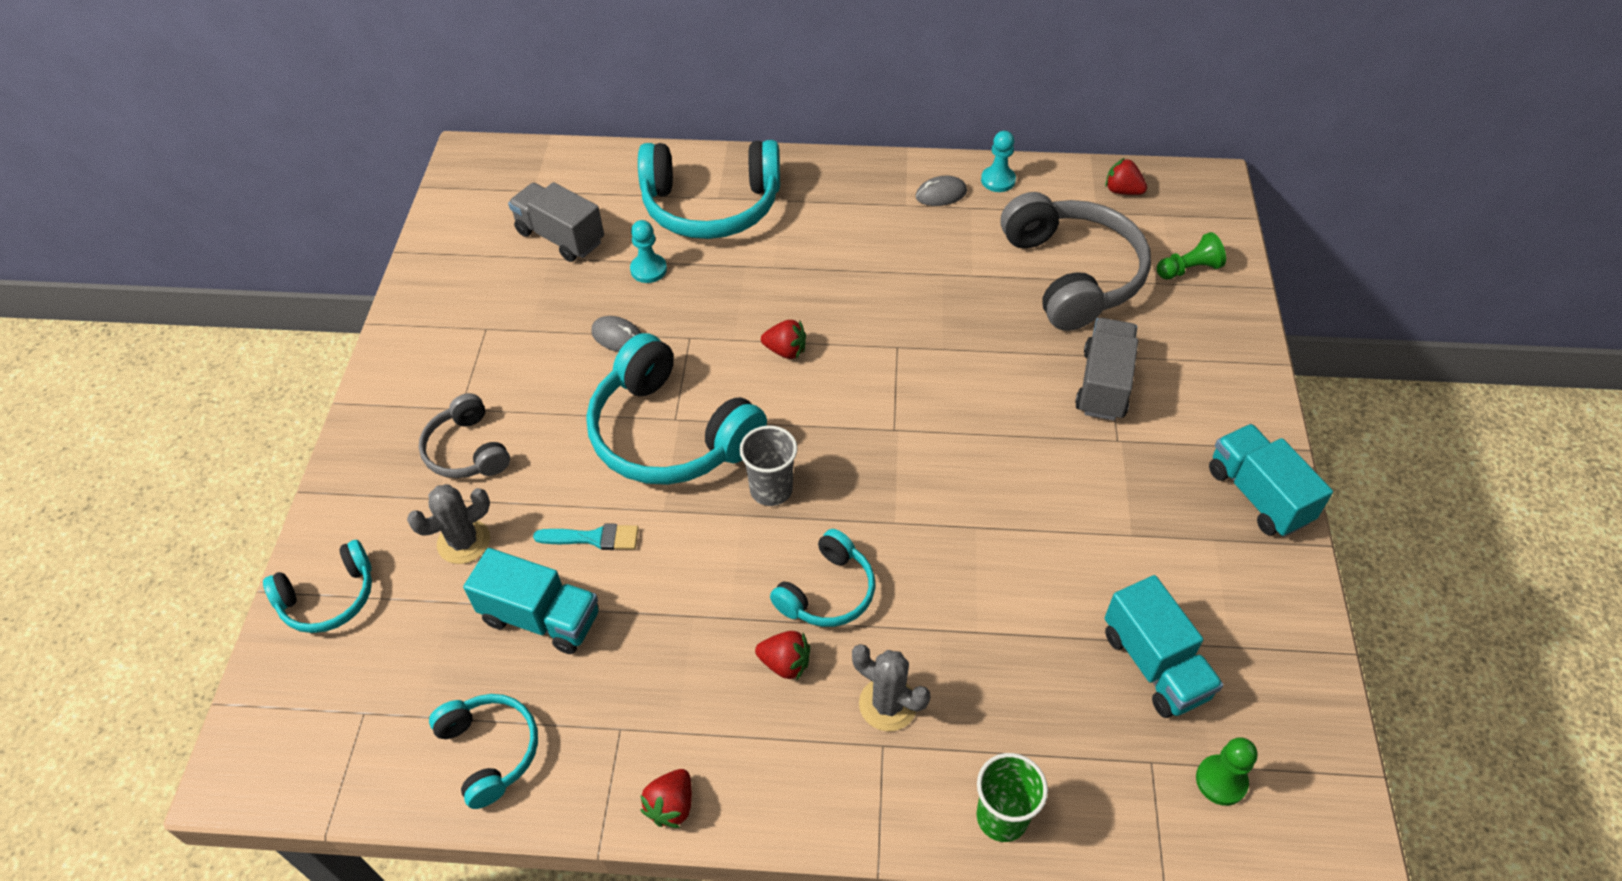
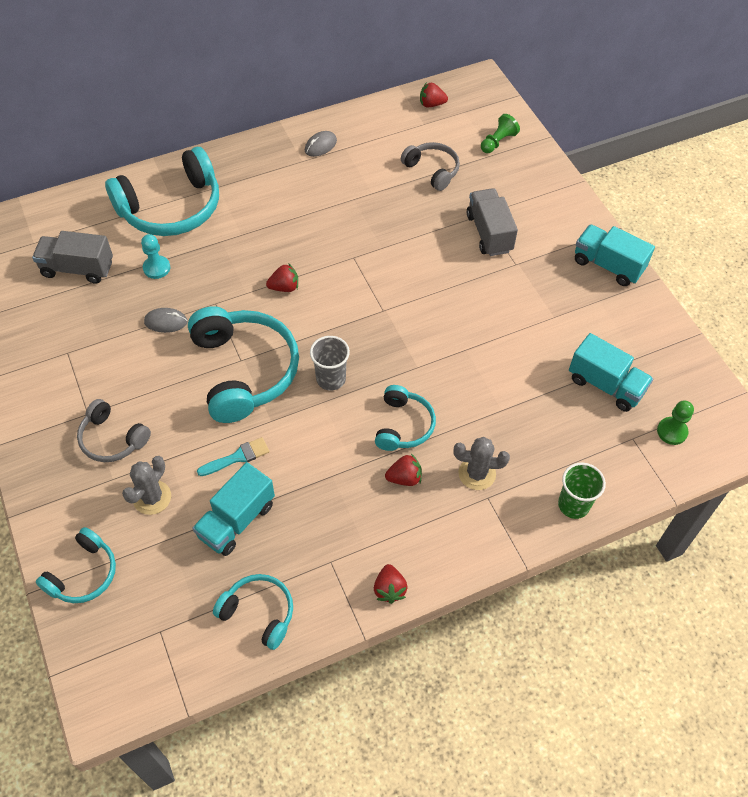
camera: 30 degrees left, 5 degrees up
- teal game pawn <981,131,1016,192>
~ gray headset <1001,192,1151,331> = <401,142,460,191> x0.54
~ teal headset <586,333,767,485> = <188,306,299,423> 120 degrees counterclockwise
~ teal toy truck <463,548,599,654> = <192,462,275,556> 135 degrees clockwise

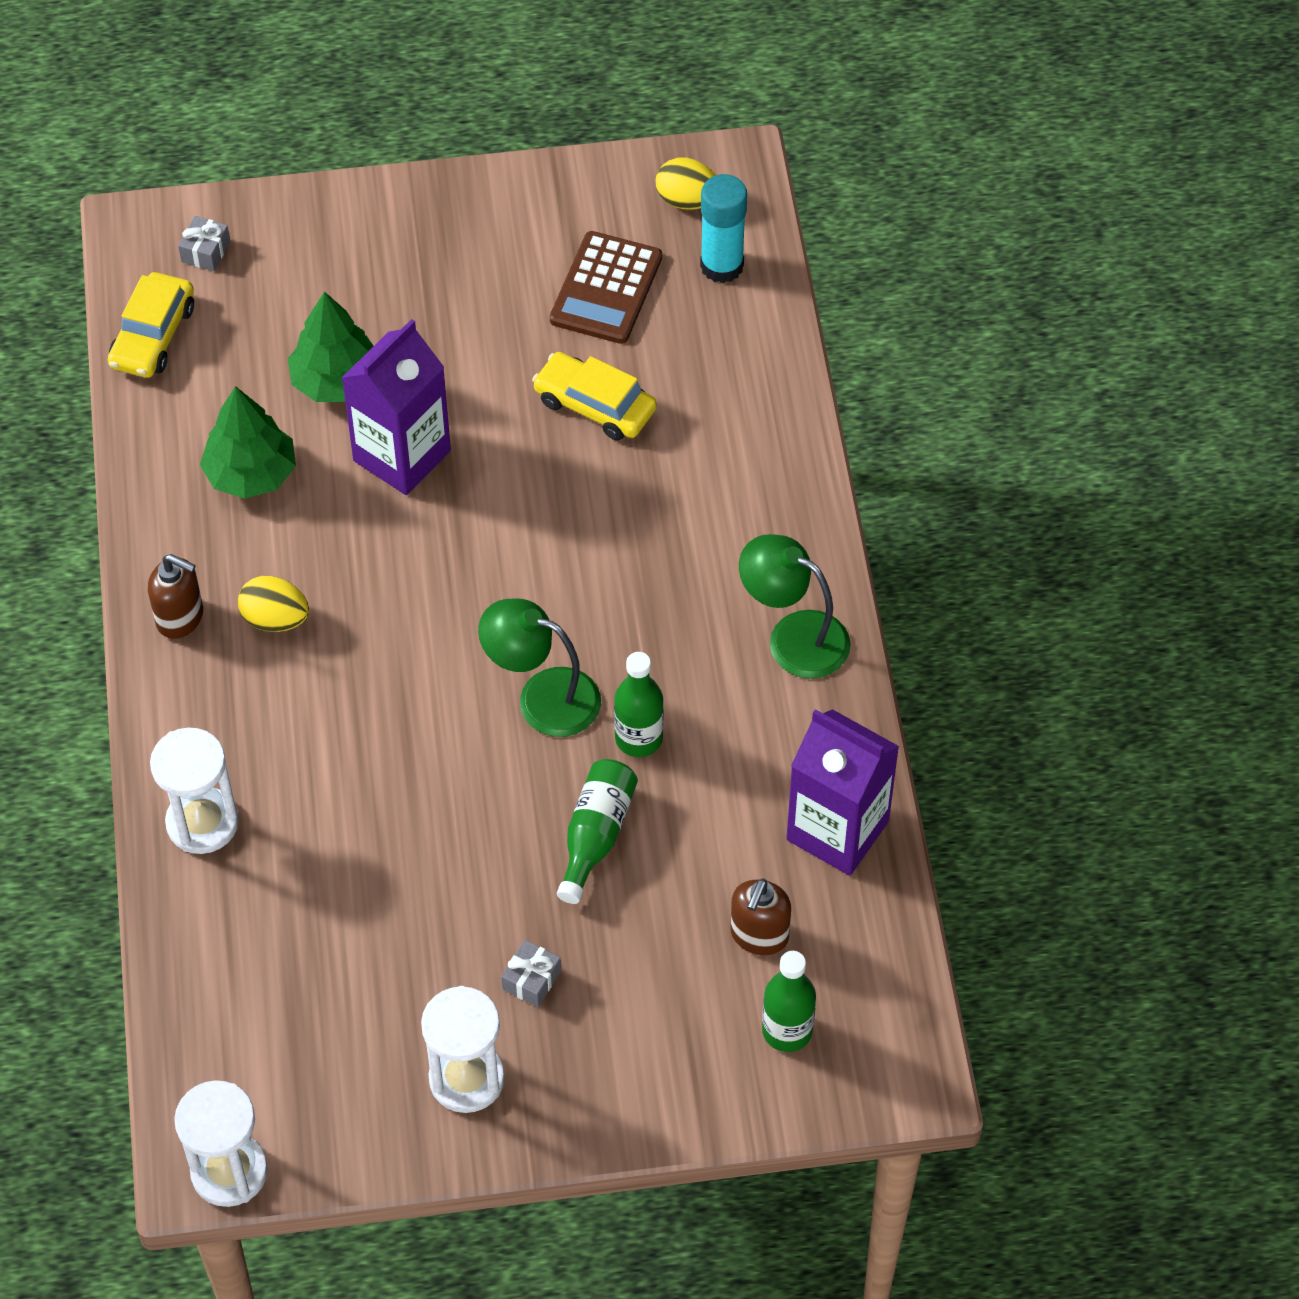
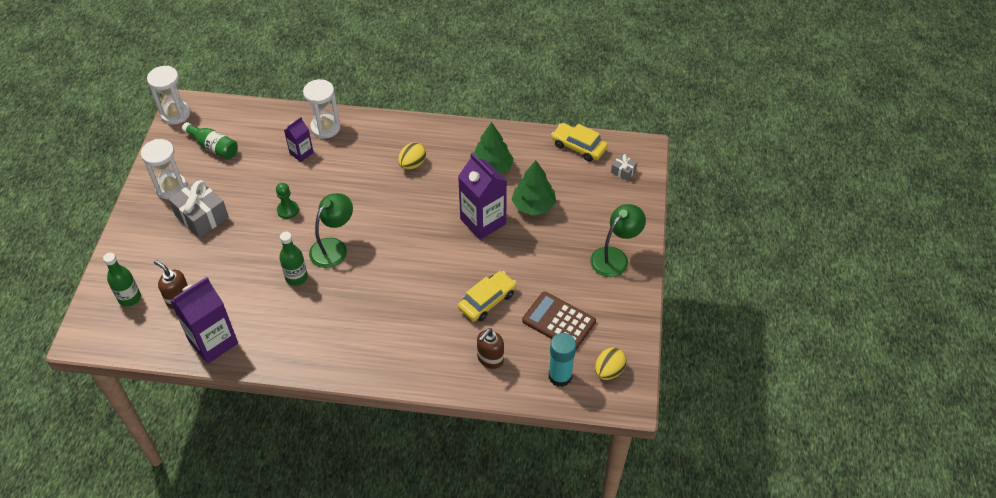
camera: 105 degrees right, 5 degrees down
~ leaf-green desk lamp <739,534,851,678> to <590,204,646,277>
~ russet soap dispenser <148,554,203,639> to <477,328,504,369>
~ leaf-green drink bottle <557,759,638,904> to <182,122,238,159>
~ gray present <501,940,561,1007> = <169,179,229,238> x2.04
+ violet juice carton <284,117,314,162>
+ leaf-green game pawn <276,183,299,219>

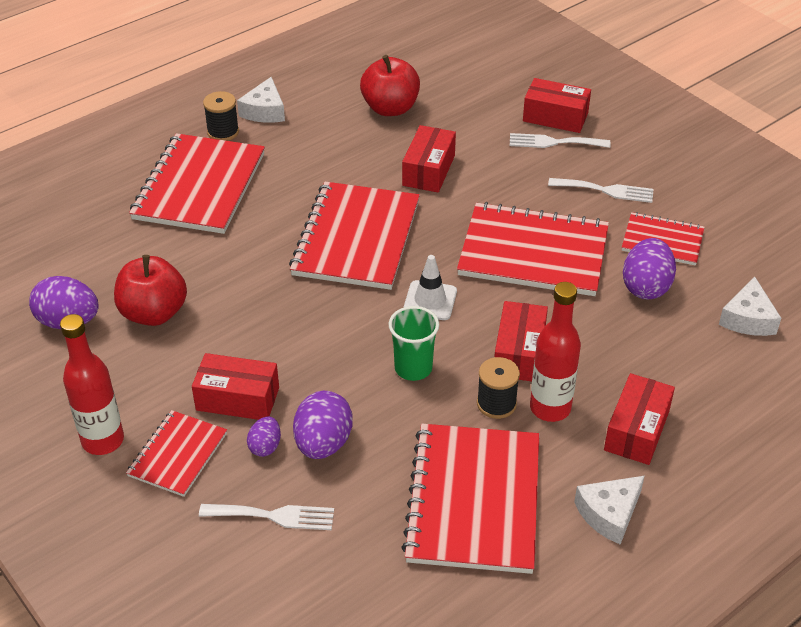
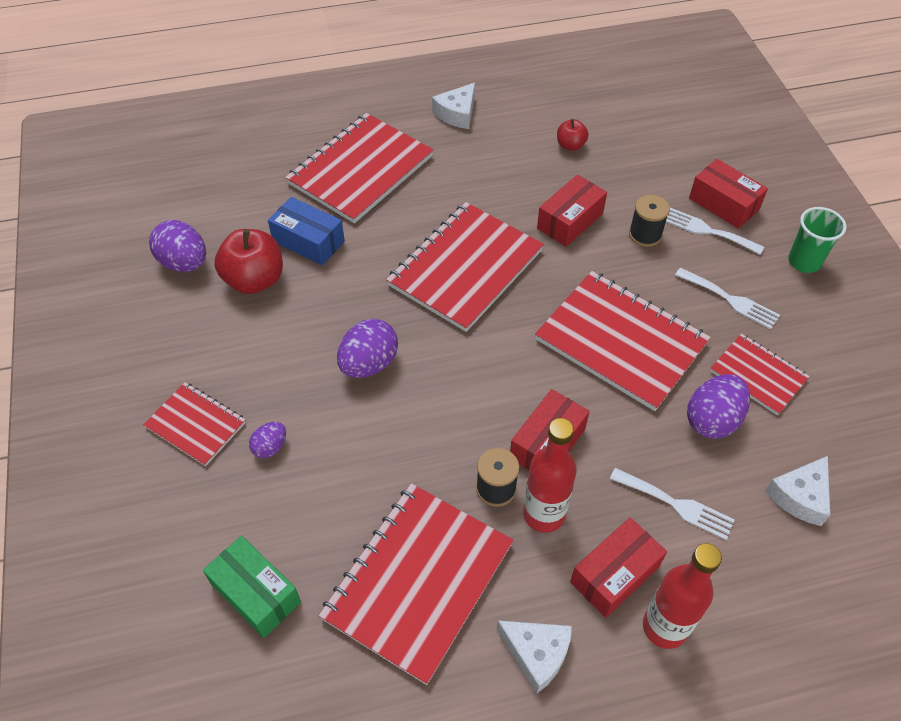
camera: 25 degrees right, 10 degrees up
~ scarlet apple fruit <360,55,420,116> = <557,119,589,151> x0.54
~ jet-black spool <203,91,239,141> to <629,195,670,247>
- pure white traffic cone <403,255,457,320>
~ leaf-green beaker <389,306,439,381> to <788,207,847,273>
~ scarlet drink bottle <60,314,124,455> to <643,543,722,649>
- scarlet package <192,353,279,420>
~ violet egg shape <293,391,353,459> to <337,319,398,378>
~ scarlet notepad <126,410,227,497> = <143,382,246,466> 75 degrees clockwise
~ pure white piece of cheese <574,476,645,545> = <497,621,572,693> 135 degrees counterclockwise
~ pure white table fork <199,504,334,530> to <610,468,735,540>
+ cobalt package <268,197,345,266>
+ leaf-green package <203,536,301,638>

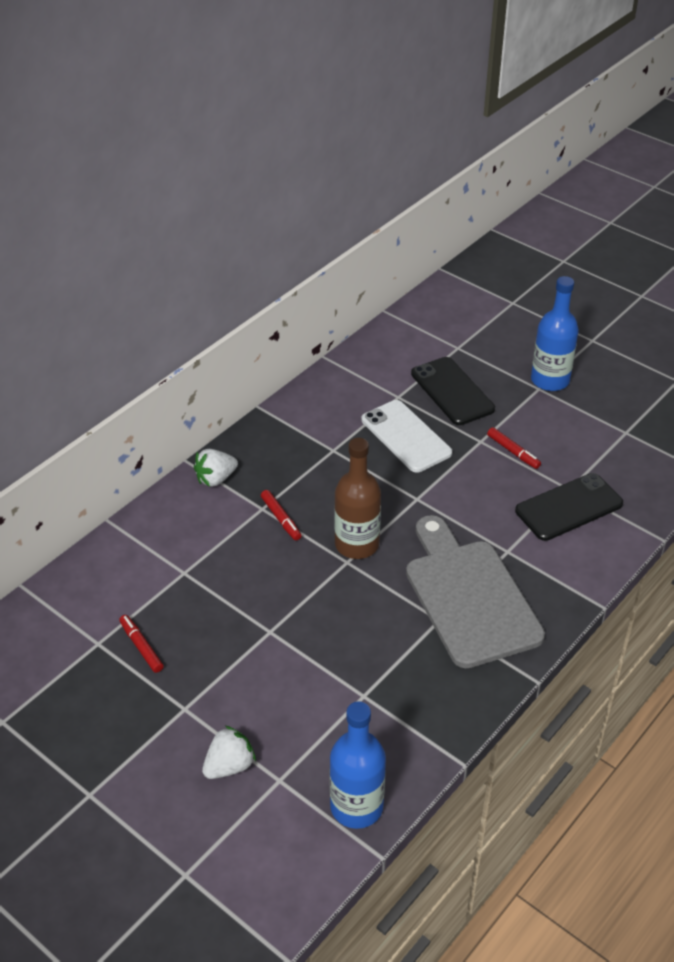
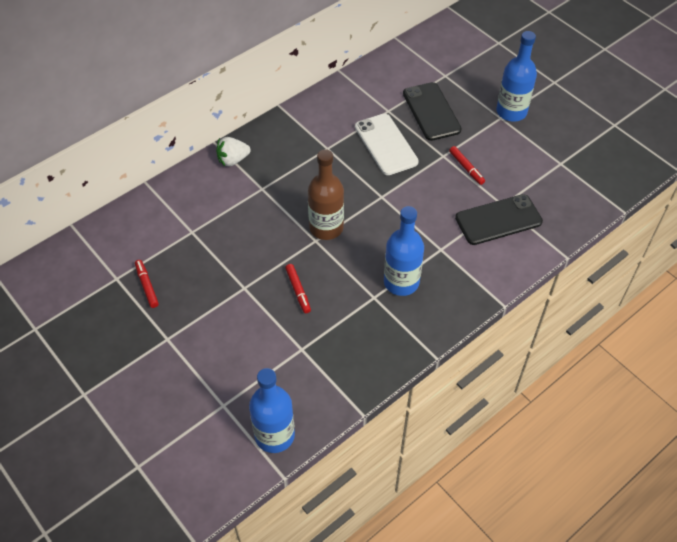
camera: 10 degrees right, 10 degrees up
~ scarlet felt pen <261,490,302,540> to <285,264,311,313>
~ gray bread board <406,515,545,668> to cobalt drink bottle <384,206,424,296>
- pure white berry <202,726,256,779>

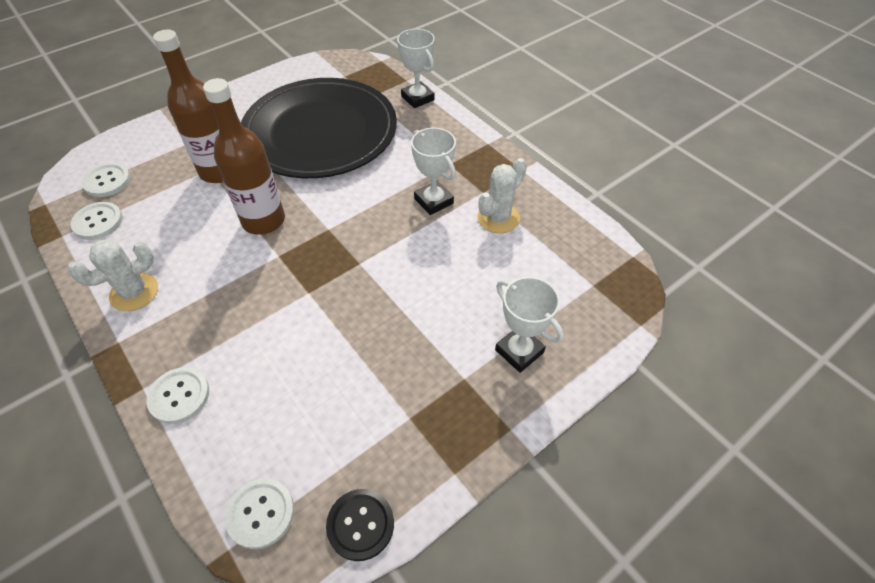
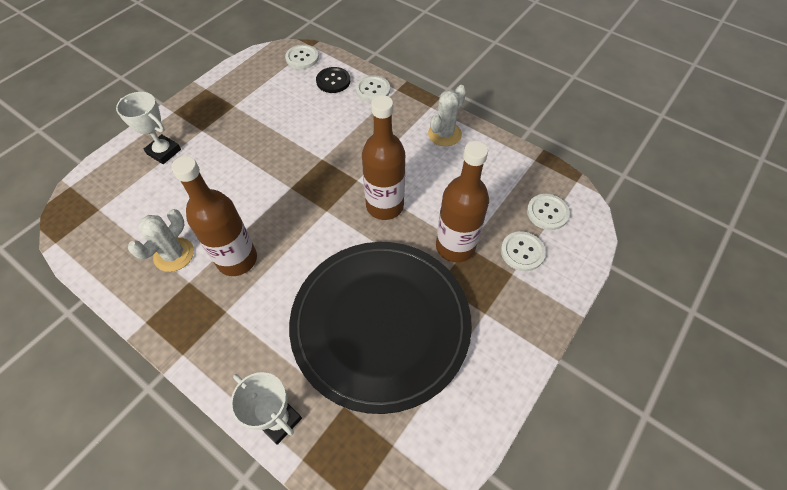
camera: 165 degrees right, 5 degrees up
~ pure white award cup <411,127,456,215> to russet drink bottle <171,156,257,276>
~ pure white sewing button <70,202,123,240> to <501,231,546,271>
~ jet-black sewing button <326,489,394,561> to <316,67,350,93>

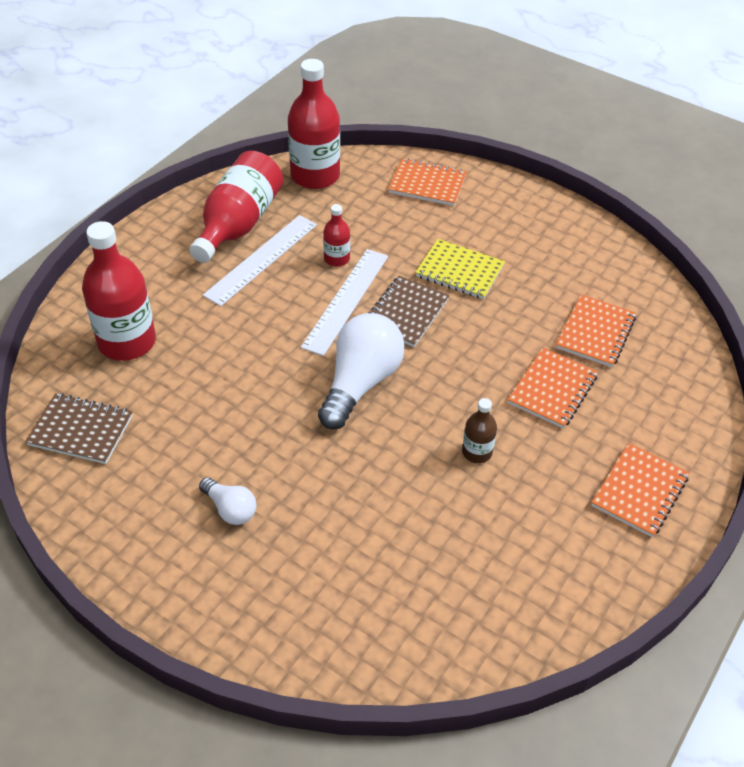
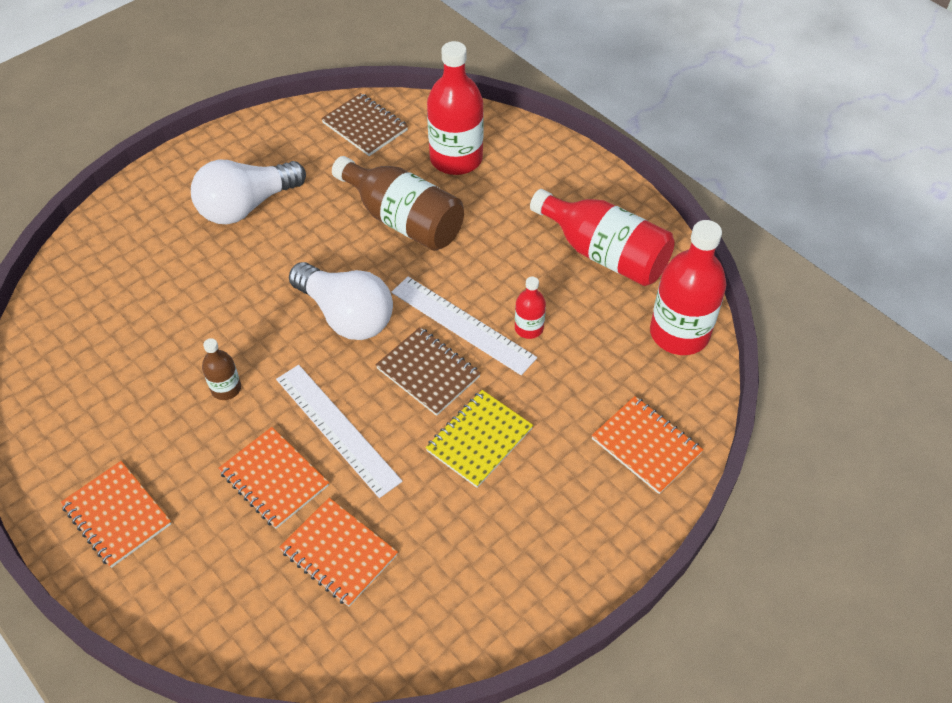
camera: 105 degrees right, 5 degrees up
~ orange notepad <388,158,467,206> = <591,396,703,494> 75 degrees counterclockwise
~ pure white measuring stick <203,215,317,306> to <276,365,403,498>
~ russet notepad <25,393,133,464> = <321,93,408,156> 75 degrees counterclockwise
~ pure white lightbulb <199,477,257,525> = <191,160,306,224> x1.96
+ russet drink bottle <332,156,464,251>

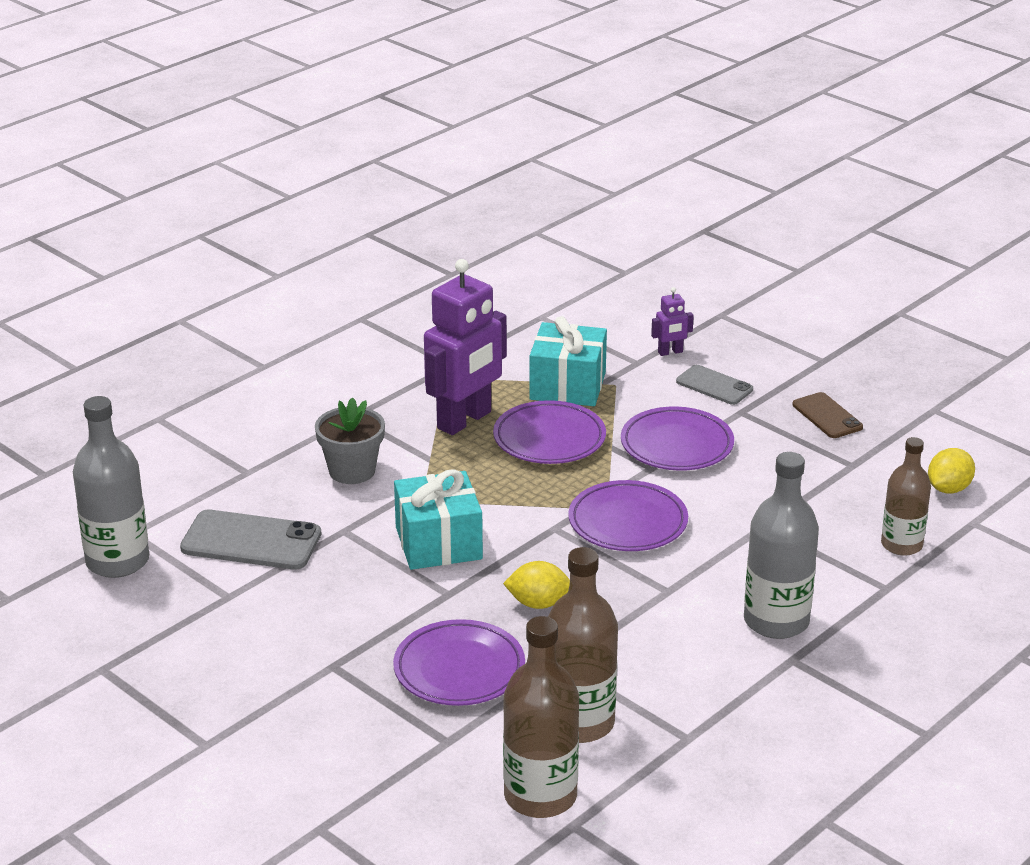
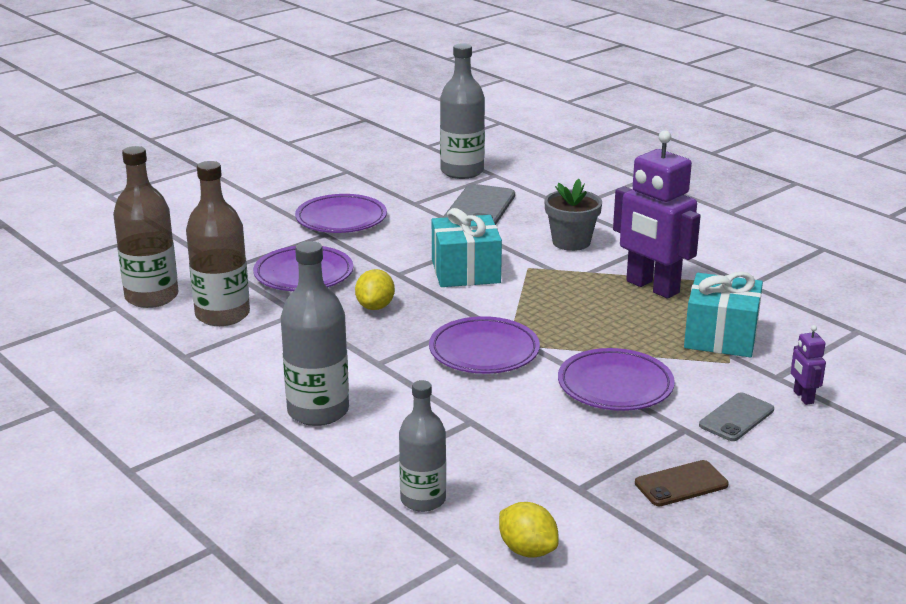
camera: 95 degrees right, 5 degrees down
~ violet plate <493,400,606,464> to <295,194,387,233>
~ russet drink bottle <881,437,931,556> to gray drink bottle <399,380,446,512>

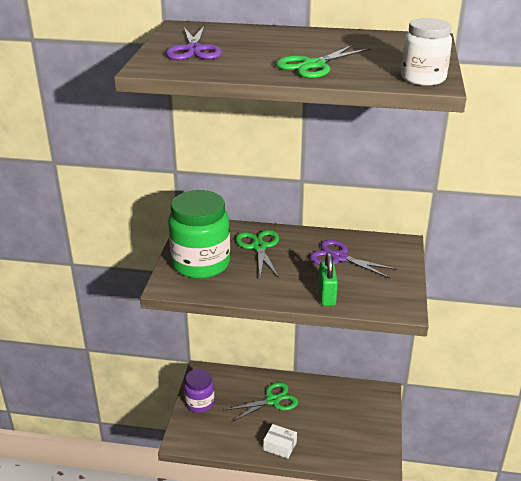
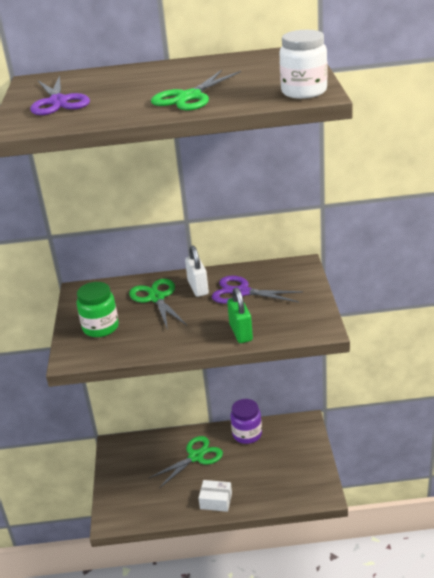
camera: 10 degrees left, 0 degrees up
~ leaf-green jam jar <168,190,230,279> = <77,282,119,337> x0.59
~ violet jam jar <184,369,214,413> to <231,399,262,444>
+ pure white small lock <185,246,209,297>

